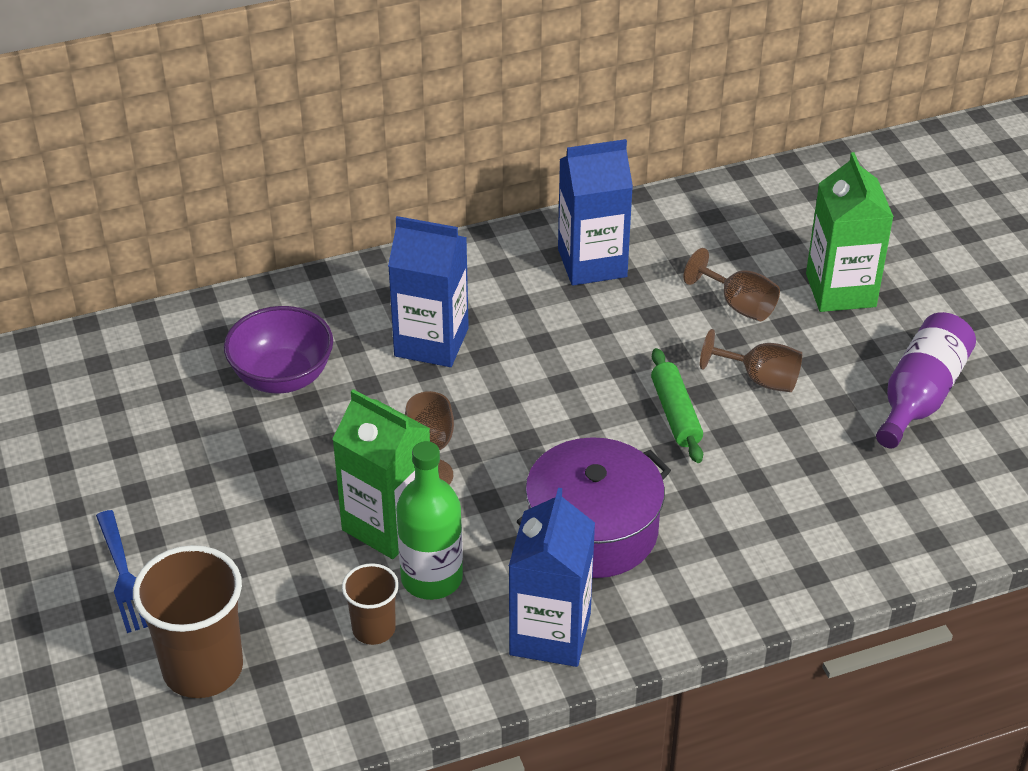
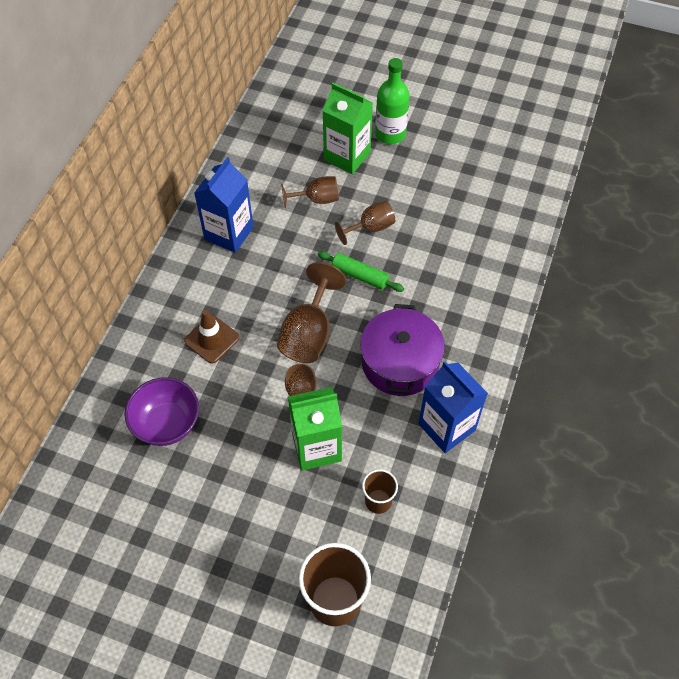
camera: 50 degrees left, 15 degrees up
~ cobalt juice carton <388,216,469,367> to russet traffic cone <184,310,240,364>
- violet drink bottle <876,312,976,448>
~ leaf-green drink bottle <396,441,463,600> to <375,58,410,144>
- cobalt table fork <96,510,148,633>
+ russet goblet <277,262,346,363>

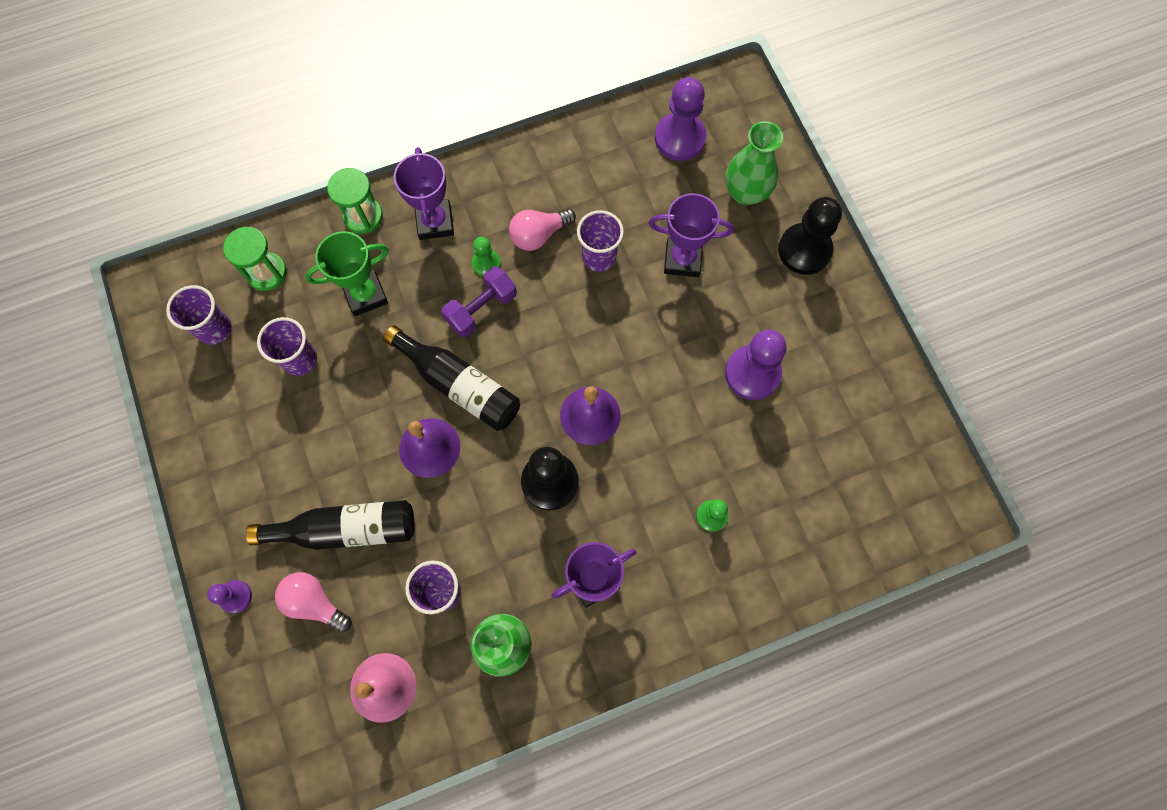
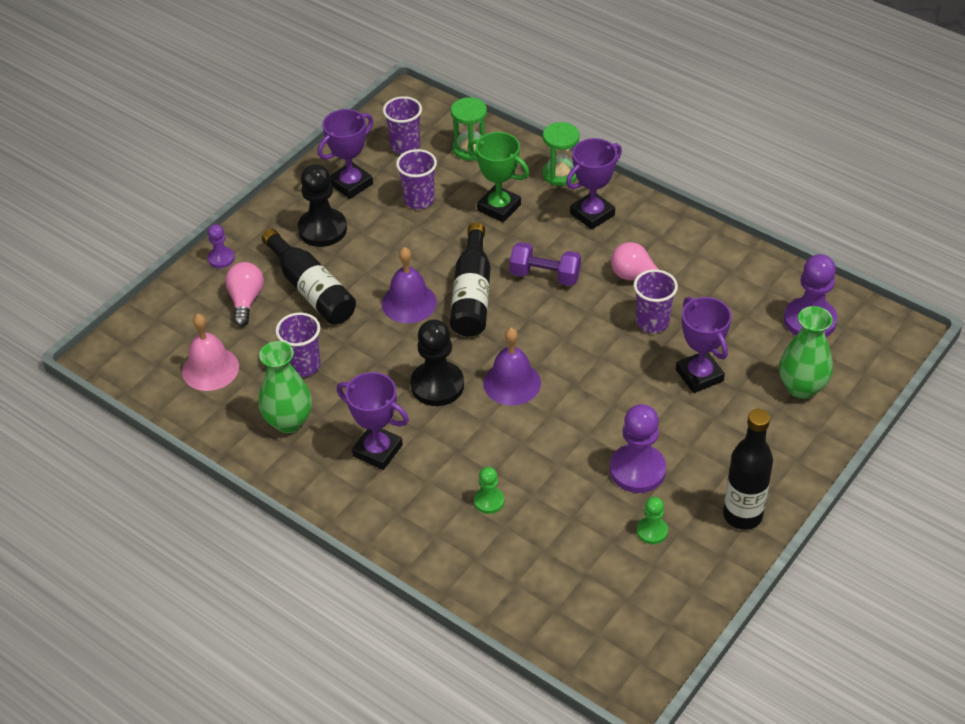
camera: 60 degrees right, 25 degrees down
~ jet-black game pawn <778,197,842,275> to <298,164,347,247>
~ leaf-green game pawn <472,237,501,277> to <637,497,668,544>
+ violet award cup <318,109,373,199>
+ jet-black drink bottle <723,409,773,530>

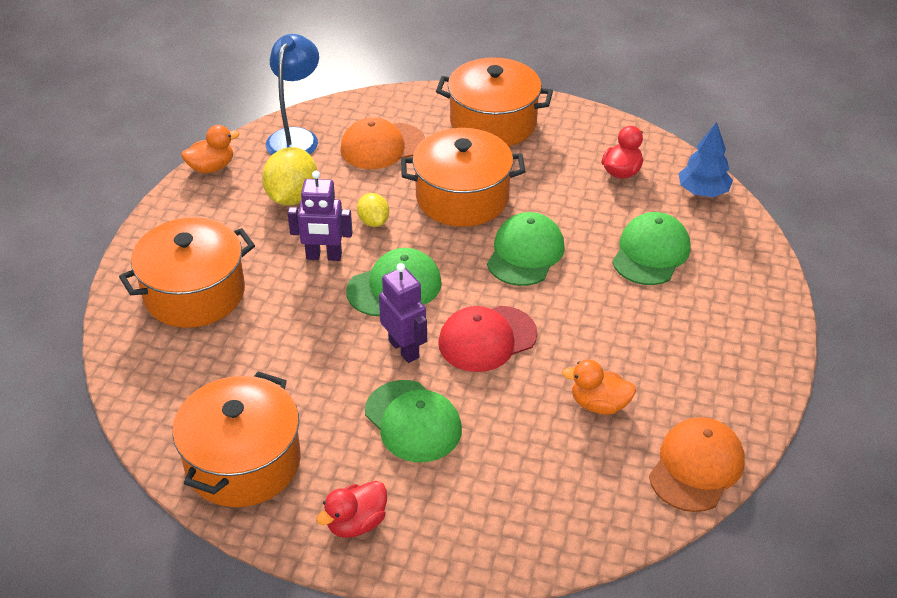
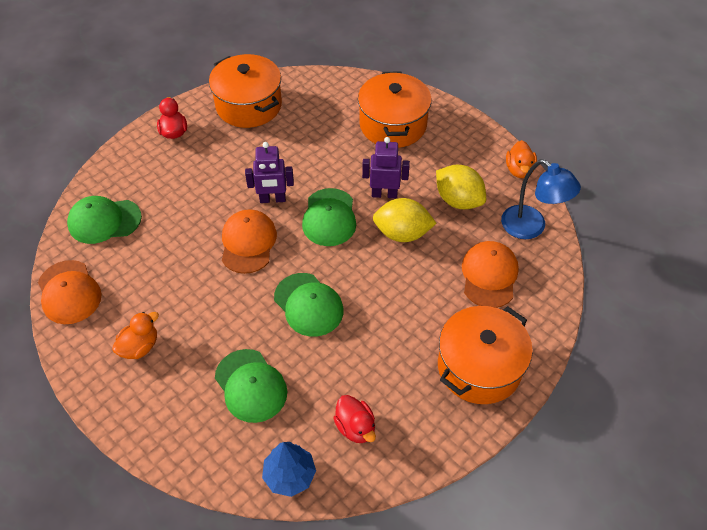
camera: 120 degrees right, 10 degrees up
- orange cooking pot <401,128,526,227>
~ violet toy robot <288,171,353,261> = <362,137,410,198> 60 degrees clockwise
~ yellow citrus fruit <357,193,389,227> = <373,198,437,242> x1.73
~ scarlet baseball cap <438,306,537,372> to orange baseball cap <222,209,277,274>
~ orange toy duck <562,360,636,415> to <112,312,159,359>
~ leaf-green baseball cap <365,380,462,462> to <67,196,142,244>

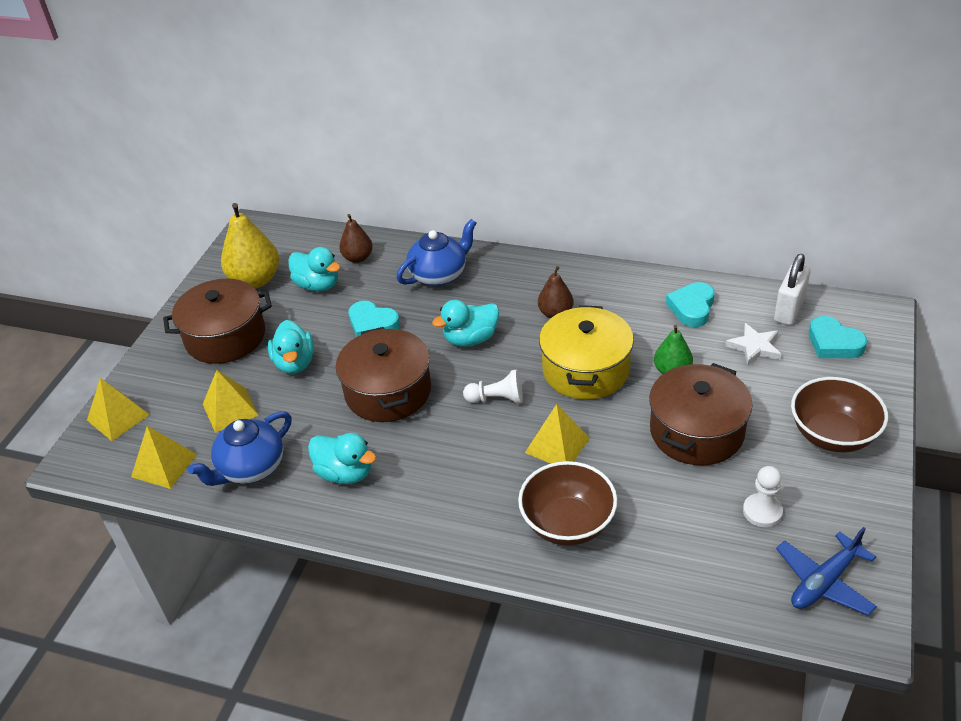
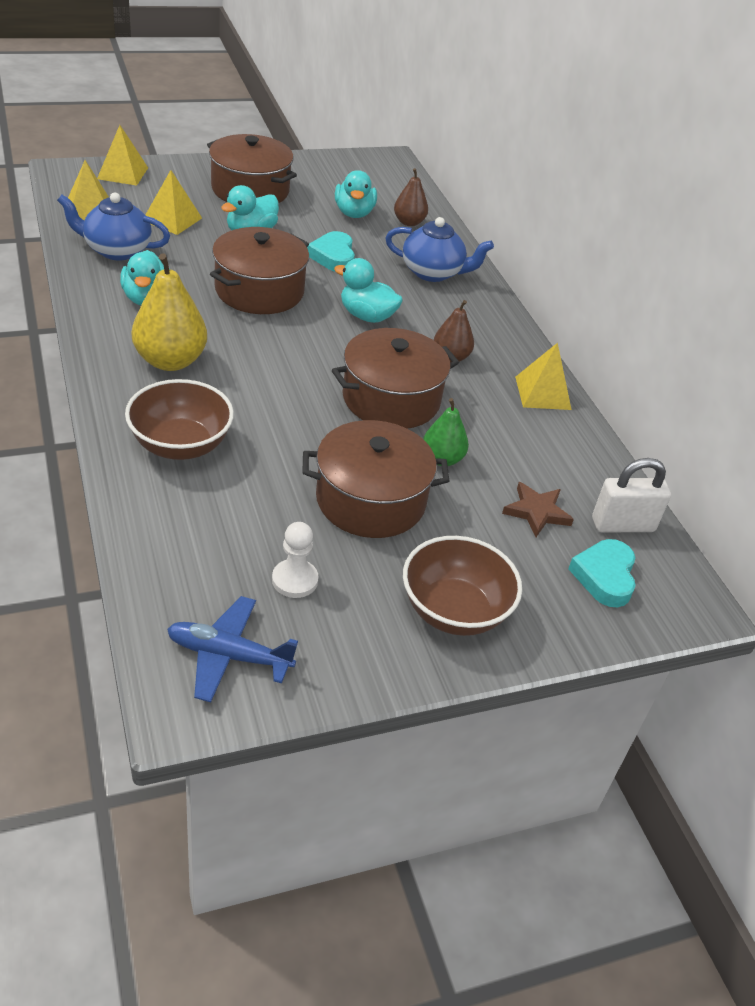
camera: 45 degrees right, 0 degrees up
~ yellow pear <221,203,279,288> to <132,253,207,371>
- teal heart <666,282,715,327>
~ yellow cooking pot <539,305,634,399> to russet cooking pot <332,328,459,429>
~ pure white star <725,323,781,366> to russet star <502,482,574,537>
- pure white game pawn <463,370,523,404>
~ yellow pyramid <525,404,590,464> to <515,343,572,410>

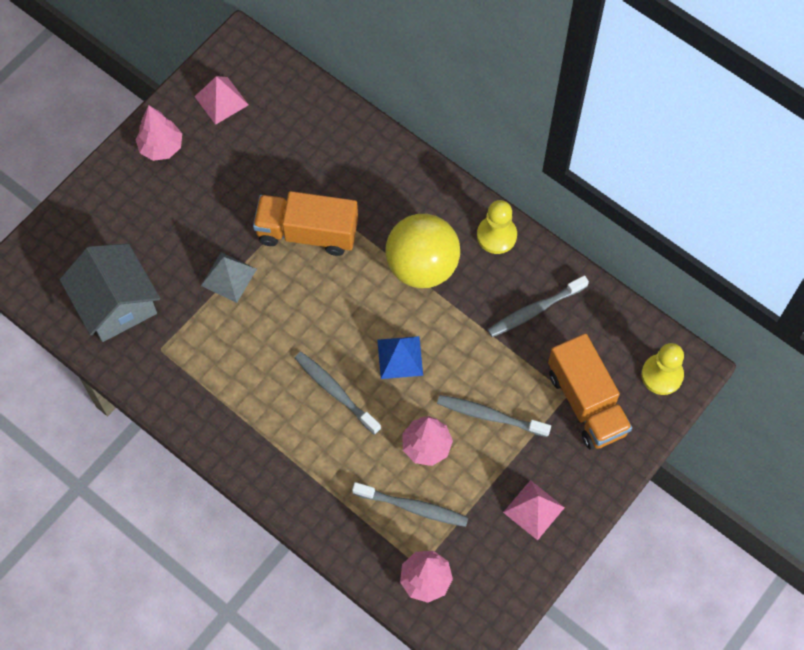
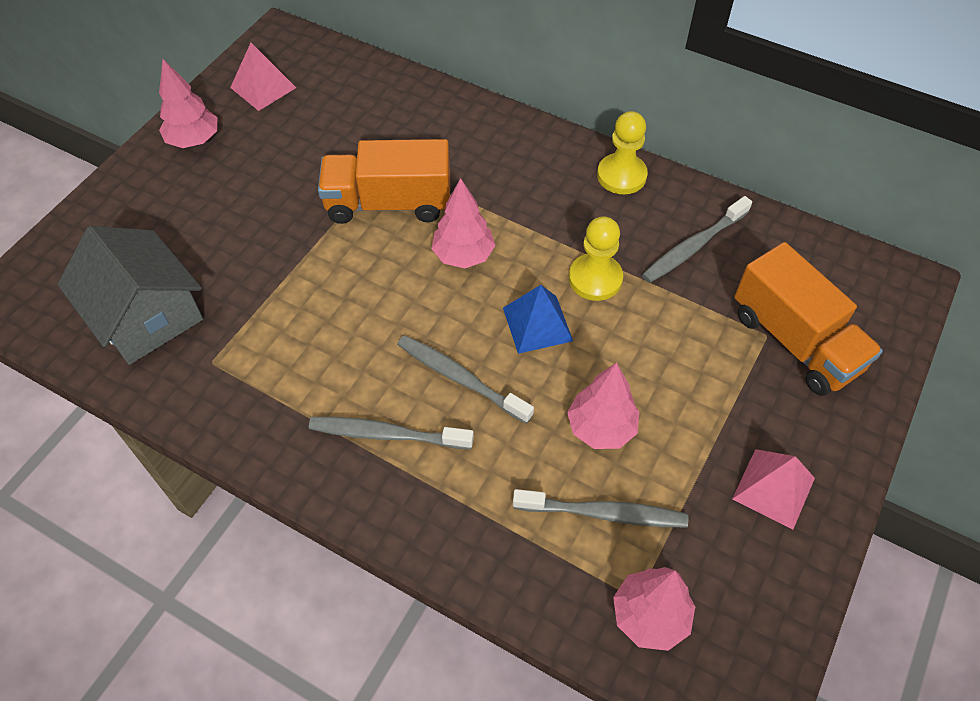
camera: 10 degrees left, 10 degrees down
- yellow sphere <386,214,460,288>
- gray pyramid <201,252,257,303>
~ yellow game pawn <641,343,684,395> to <569,216,623,301>
~ gray toothbrush <437,395,551,437> to <309,417,474,449>
+ rose-pink toy tree <431,178,496,269>

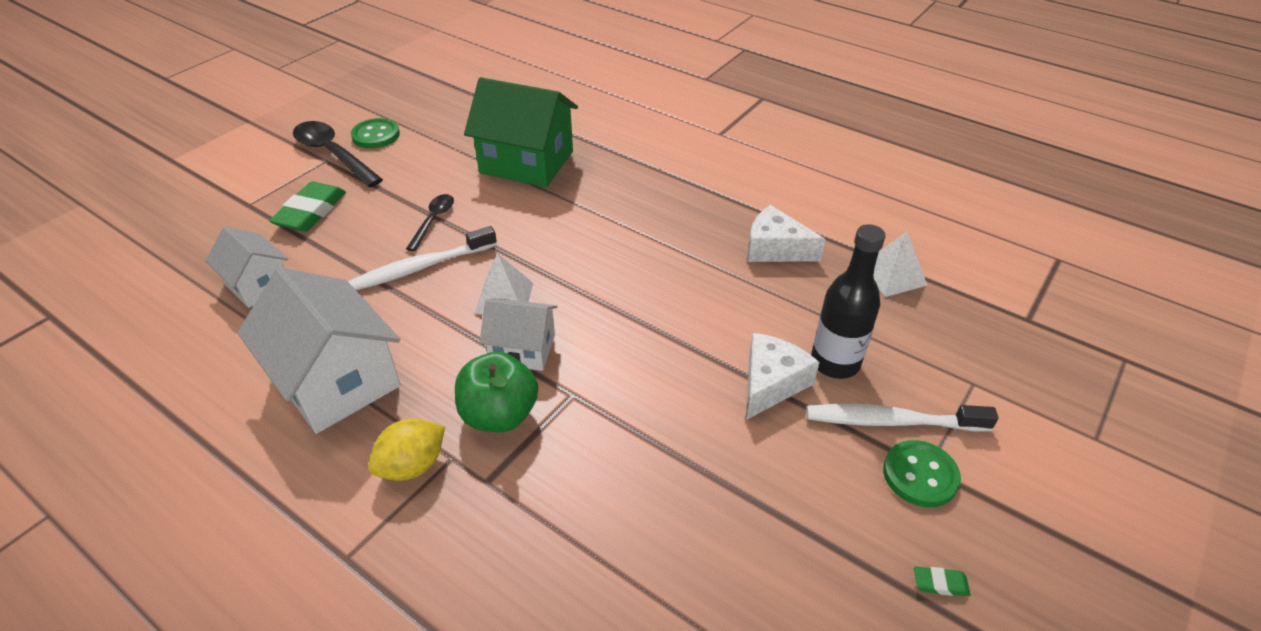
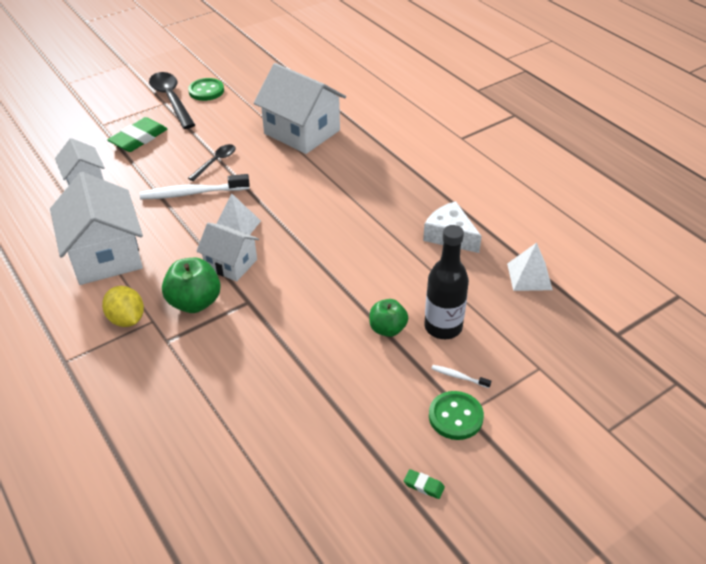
camera: 20 degrees right, 0 degrees up
~ leaf-green toy house <464,77,578,188> to pure white toy house <254,63,346,154>
~ pure white piece of cheese <746,333,820,420> to leaf-green apple fruit <369,299,408,337>
~ pure white toothbrush <807,404,998,432> = <431,365,491,388> x0.44
~ yellow citrus fruit <368,419,445,481> = <102,286,144,327> 75 degrees clockwise

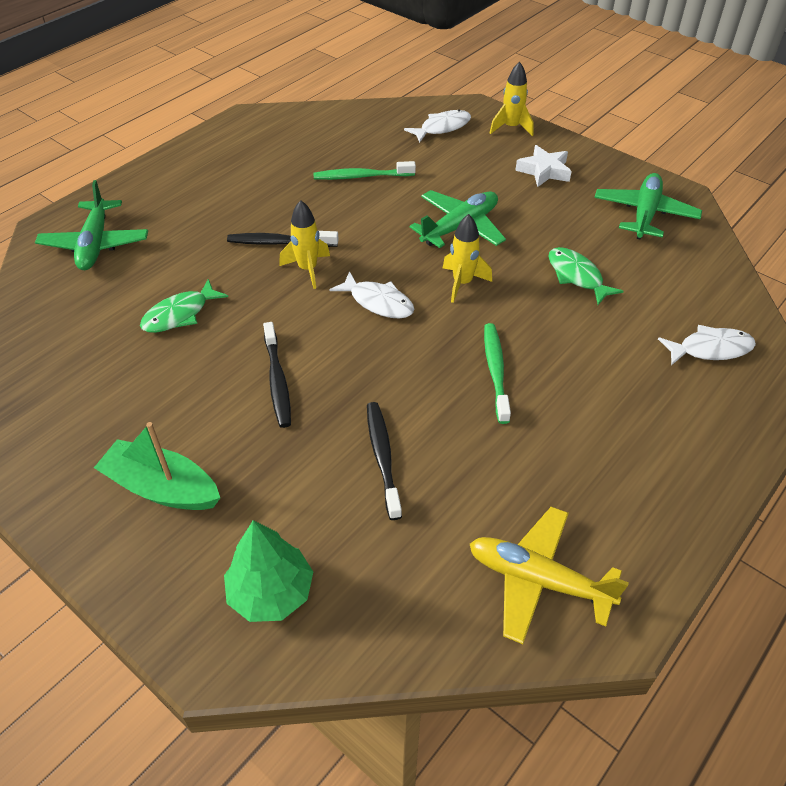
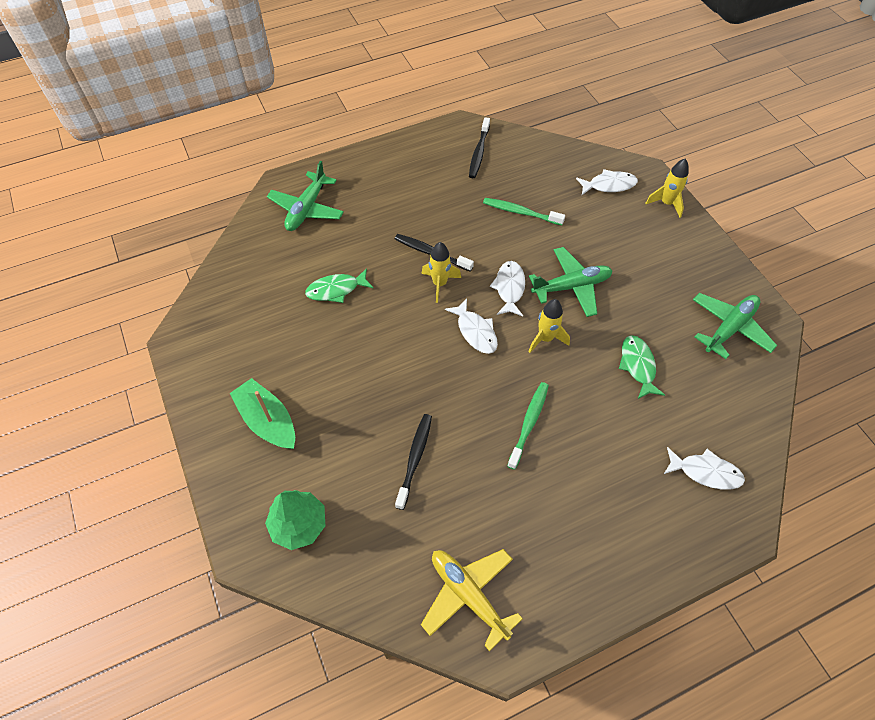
camera: 25 degrees right, 10 degrees up
- pure white star <515,145,572,187>
~ jet-black toothbrush <263,322,291,428> to <469,117,490,178>
+ pure white toy fish <490,261,525,316>

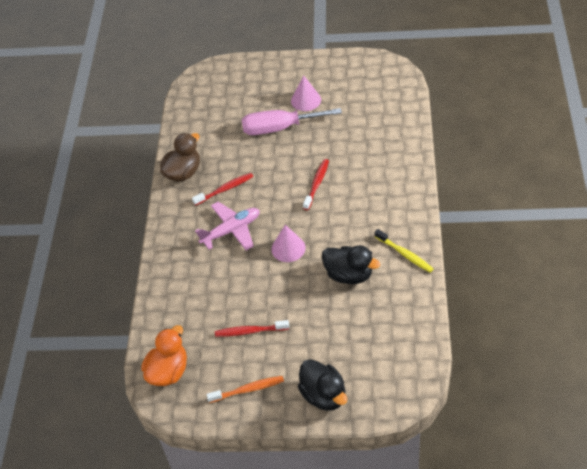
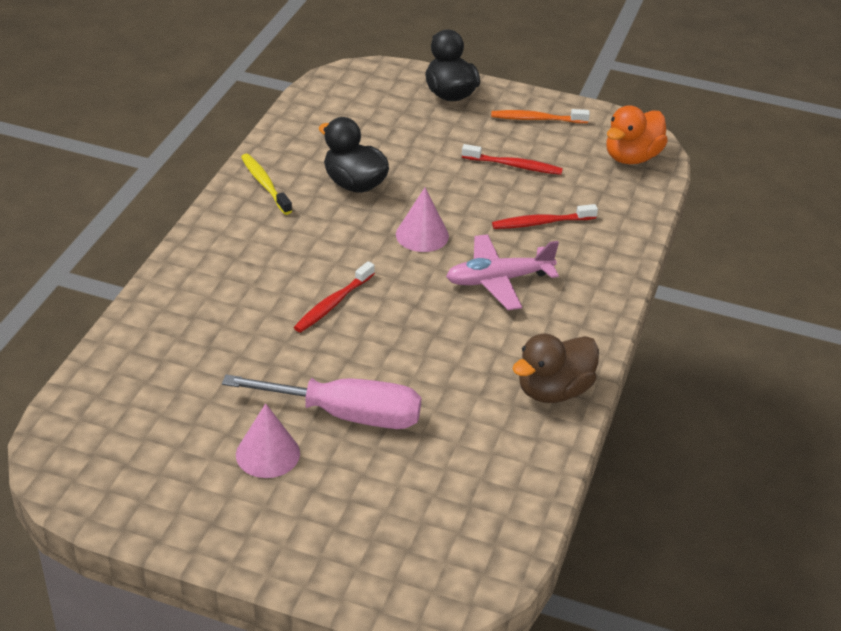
camera: 170 degrees left, 10 degrees down
~ scarlet toothbrush <192,173,253,206> to <492,204,598,229>

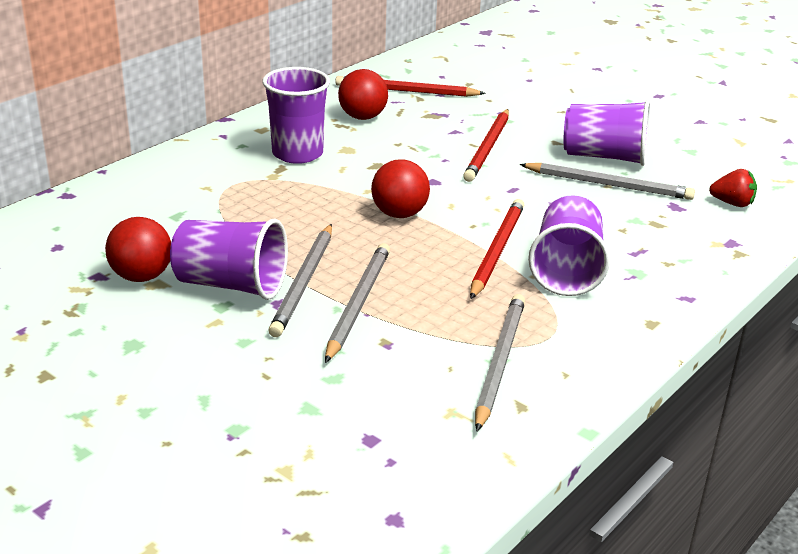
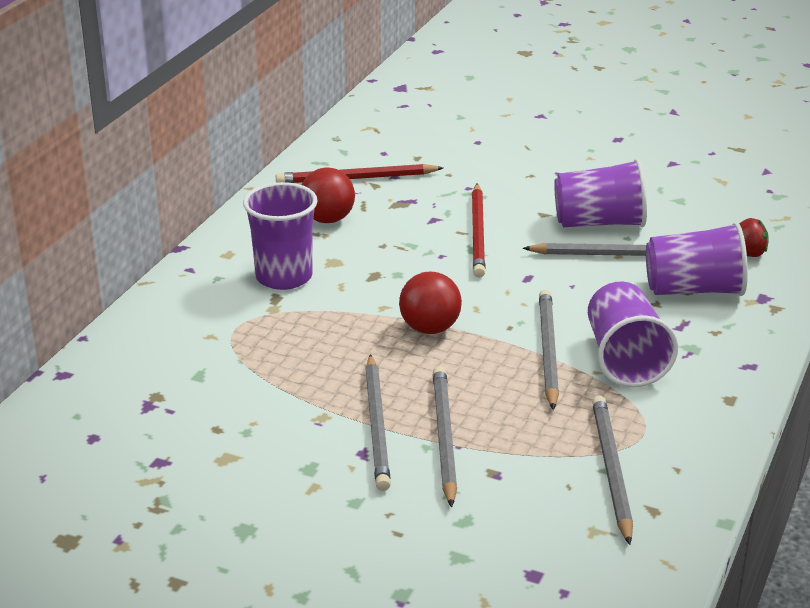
camera: 15 degrees left, 0 degrees up
~ scarlet wooden pencil <470,199,525,299> to gray wooden pencil <539,289,559,410>
- scarlet sphere <105,217,171,282>
~ violet beaker <170,219,288,300> to <646,222,748,296>

